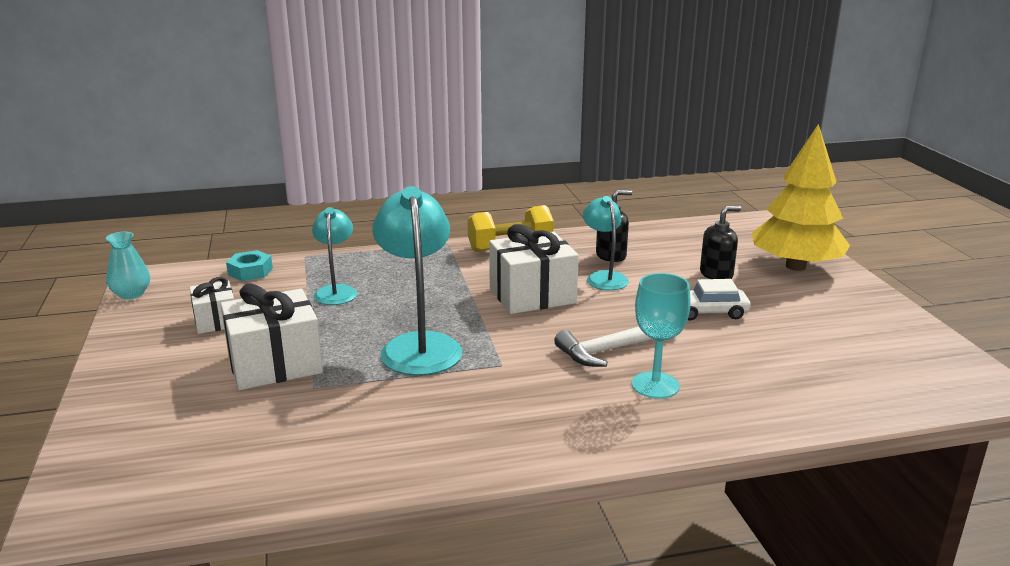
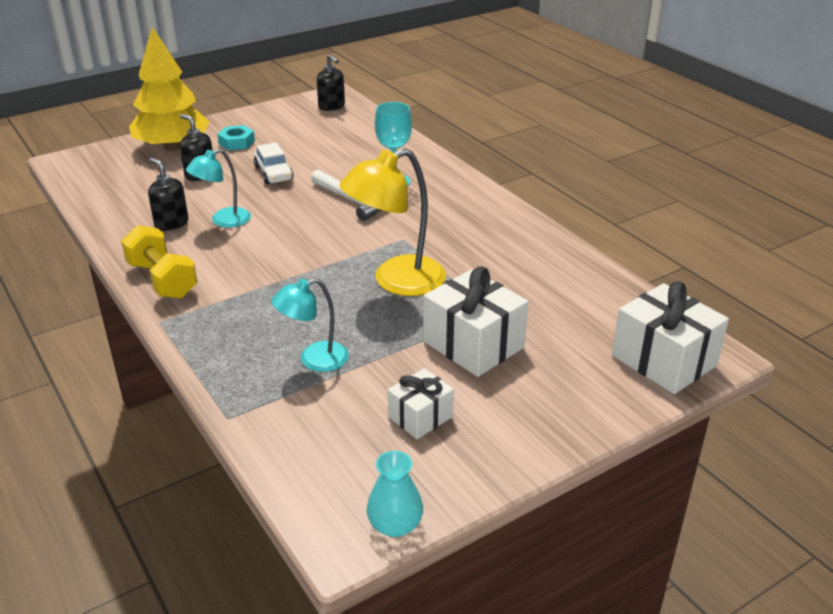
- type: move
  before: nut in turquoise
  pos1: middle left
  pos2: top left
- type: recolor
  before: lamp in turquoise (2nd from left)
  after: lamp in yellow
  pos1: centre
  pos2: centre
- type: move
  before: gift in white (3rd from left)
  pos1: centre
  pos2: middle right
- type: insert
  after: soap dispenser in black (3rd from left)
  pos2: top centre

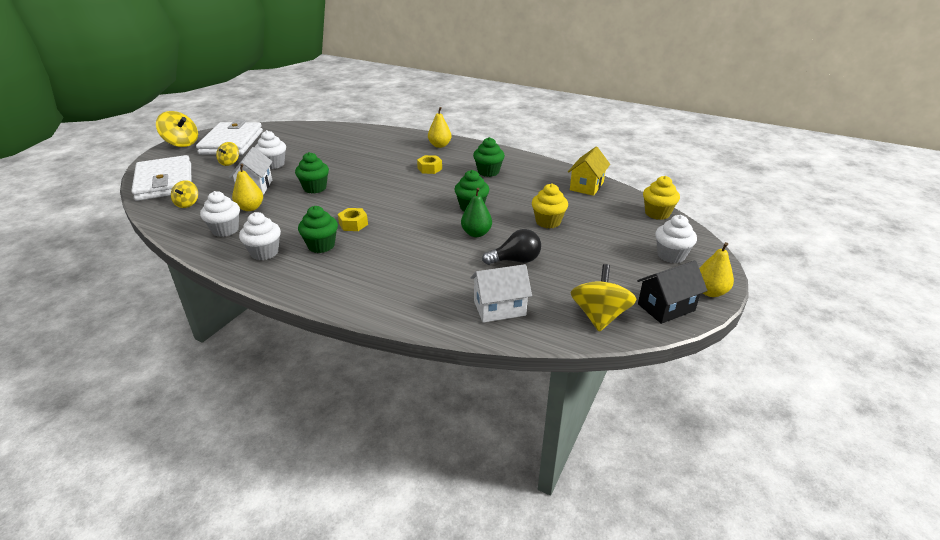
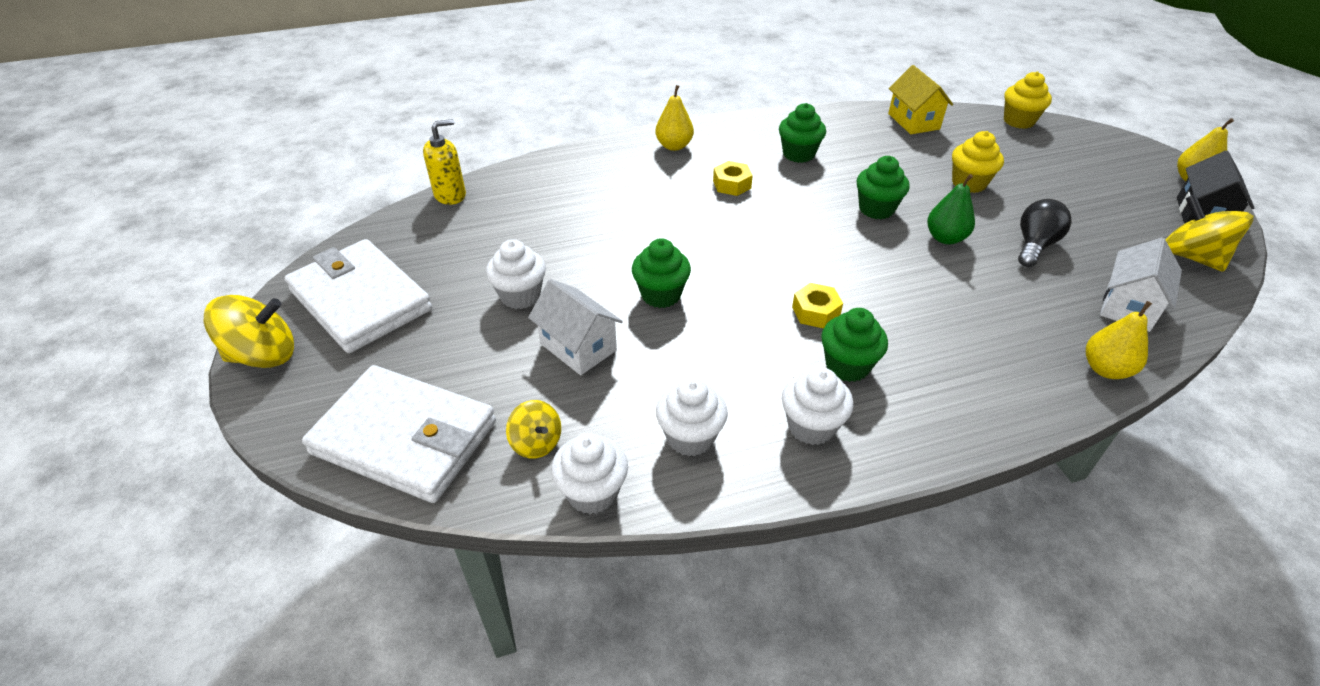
- type: delete
  before: spinning top in yellow (3rd from left)
  pos1: top left
- type: move
  before: pear in yellow (1st from left in the first image)
  after: pear in yellow (2nd from left)
  pos1: middle left
  pos2: middle right
- type: move
  before: cupcake in white (4th from left in the first image)
  after: cupcake in white (2nd from left)
  pos1: middle right
  pos2: bottom centre
- type: insert
  after: soap dispenser in yellow
  pos2: top centre

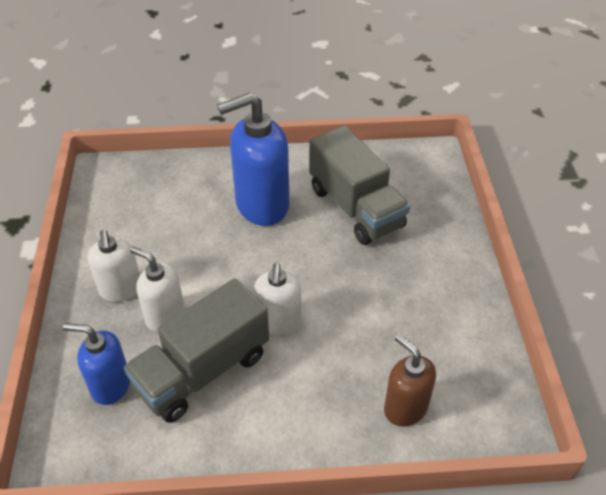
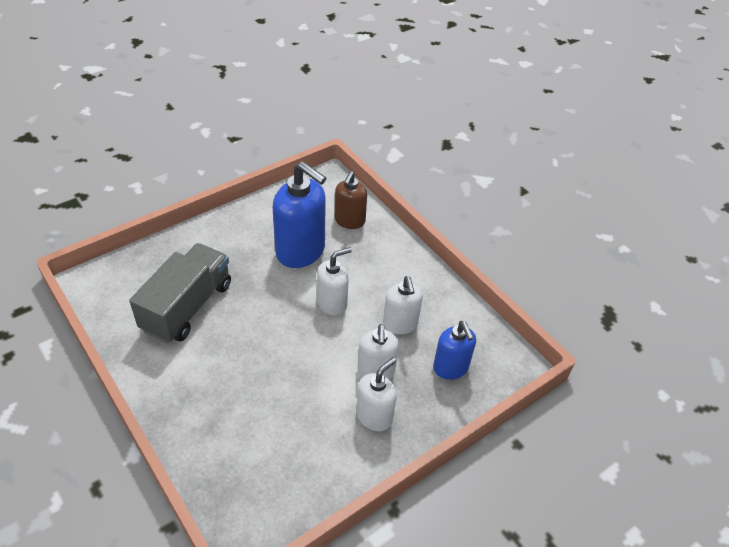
- type: replace
  before: truck in grey (1st from left)
  after: soap dispenser in white (4th from left)
  pos1: bottom left
  pos2: centre
- type: move
  before: soap dispenser in blue (2nd from left in the first image)
  after: soap dispenser in blue (1st from left)
  pos1: top centre
  pos2: centre

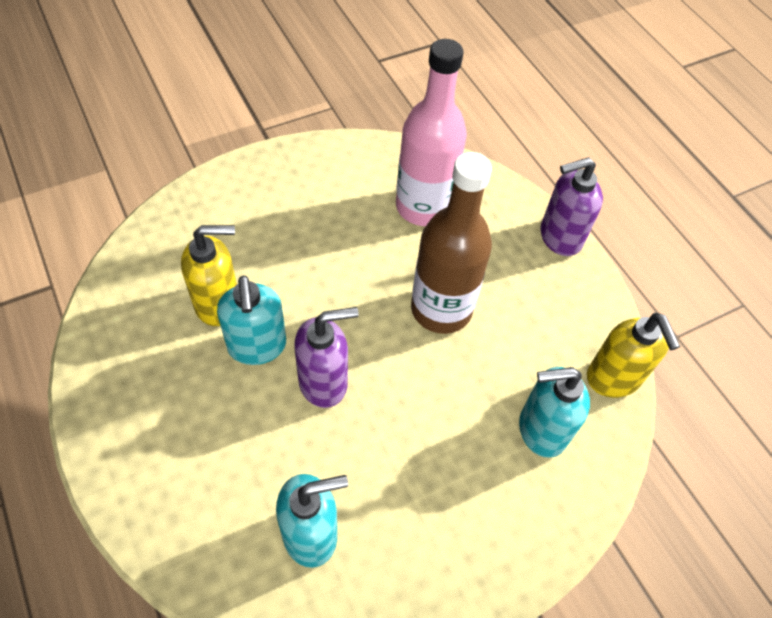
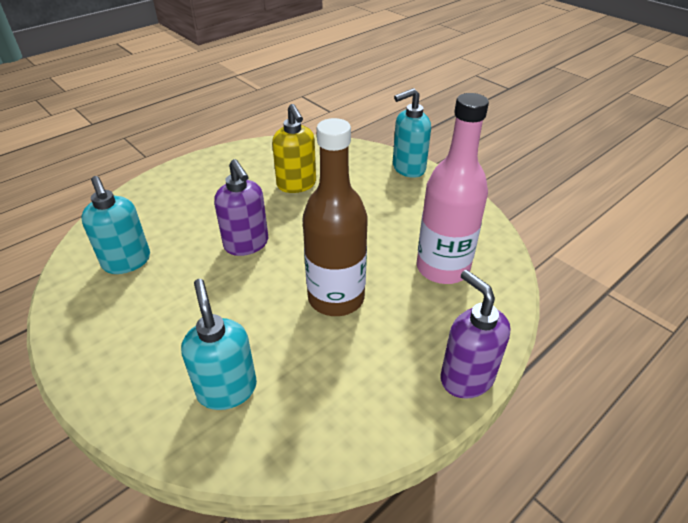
- type: move
  before: soap dispenser in turquoise (1st from left in the first image)
  after: soap dispenser in turquoise (3rd from left)
  pos1: middle left
  pos2: top centre
- type: delete
  before: soap dispenser in yellow (2nd from left)
  pos1: middle right

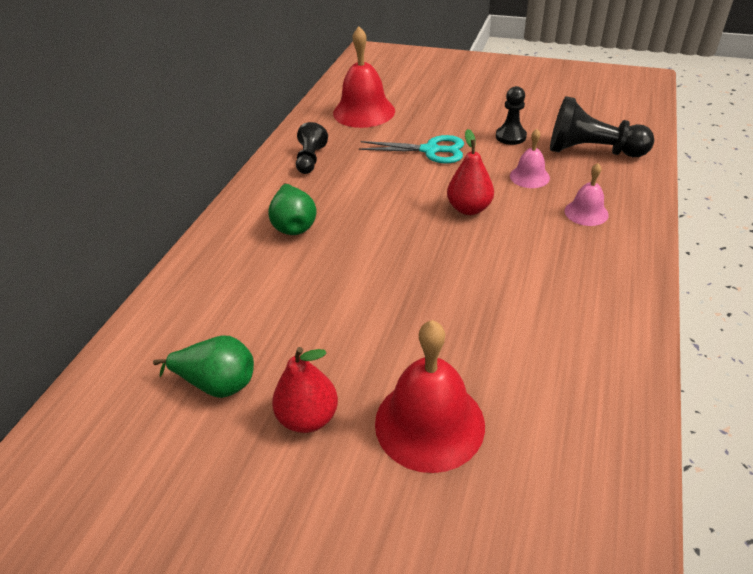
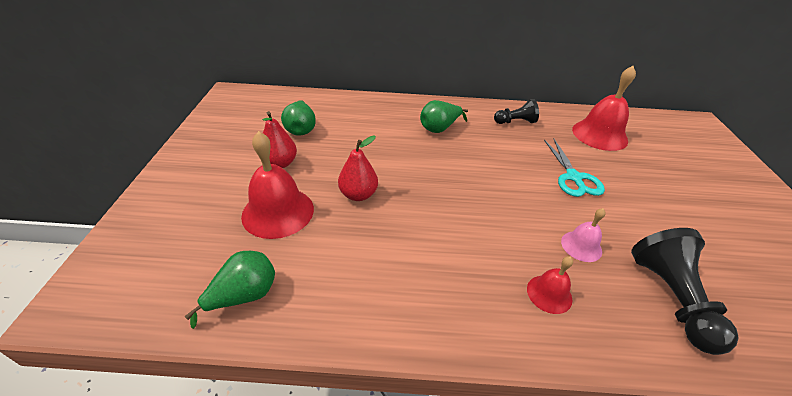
- type: move
  before: pear in red (2nd from left)
  pos1: top centre
  pos2: centre
- type: delete
  before: pawn in black (2nd from left)
  pos1: top right
- type: recolor
  before: bell in pink (2nd from left)
  after: bell in red (2nd from left)
  pos1: middle right
  pos2: bottom right
- type: insert
  after: pear in green (1st from left)
  pos2: bottom left

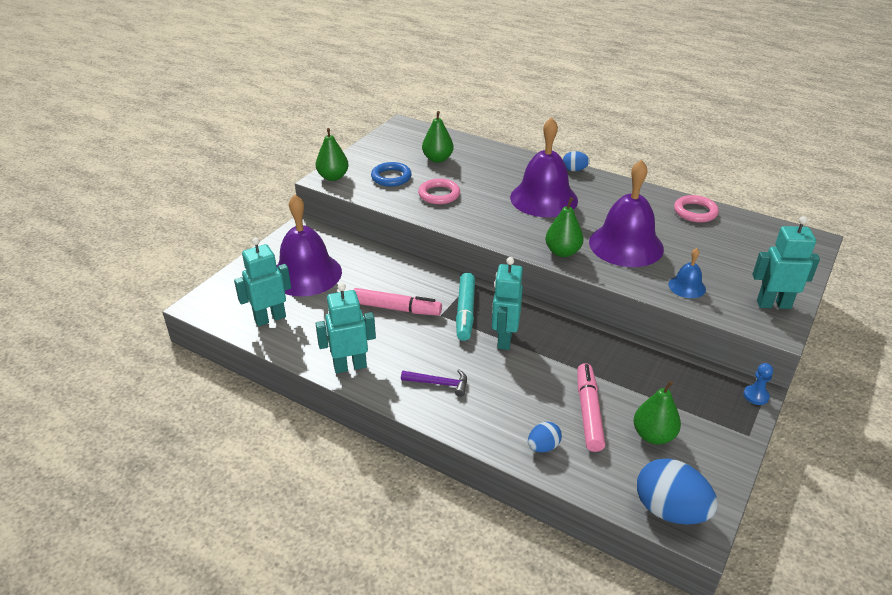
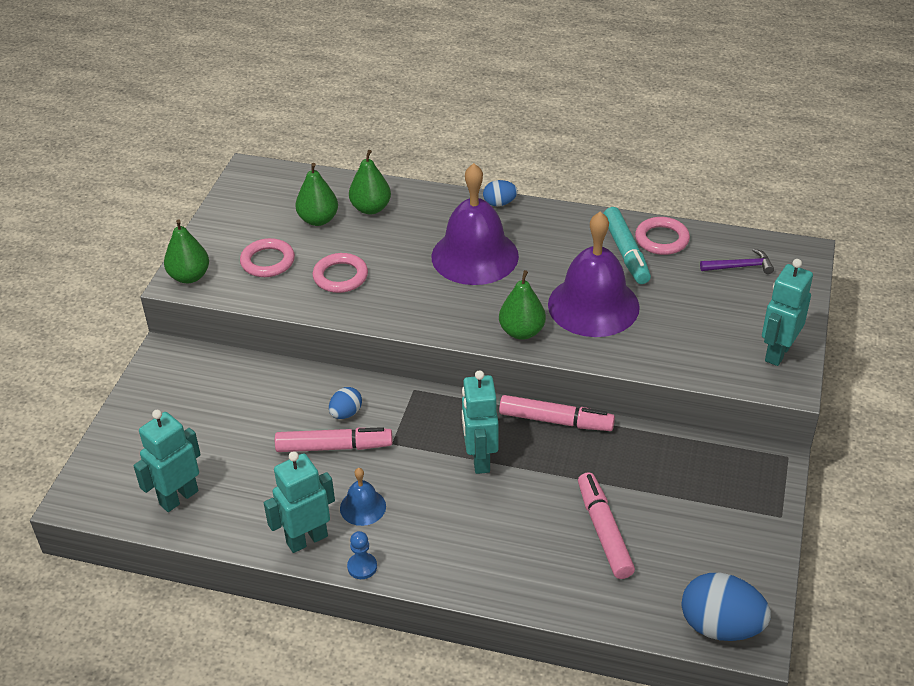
- type: delete
  before: bell in purple (1st from left)
  pos1: centre
- type: recolor
  before: ring in blue
  after: ring in pink (1st from left)
  pos1: top centre
  pos2: middle left
- type: move
  before: hammer in purple
  pos1: centre
  pos2: middle right
- type: move
  before: marker in turquoise
  pos1: centre
  pos2: middle right
- type: move
  before: egg in blue (1st from left)
  pos1: bottom centre
  pos2: centre
- type: move
  before: pear in green (4th from left in the first image)
  after: pear in green (3rd from left)
  pos1: bottom right
  pos2: top centre
- type: move
  before: bell in blue
  pos1: middle right
  pos2: bottom centre
- type: move
  before: pawn in blue
  pos1: middle right
  pos2: bottom centre
- type: rotate
  before: robot in turquoise (4th from left)
  pos1: middle right
  pos2: middle right
  turn: -45
- type: insert
  after: marker in pink (2nd from left)
  pos2: centre

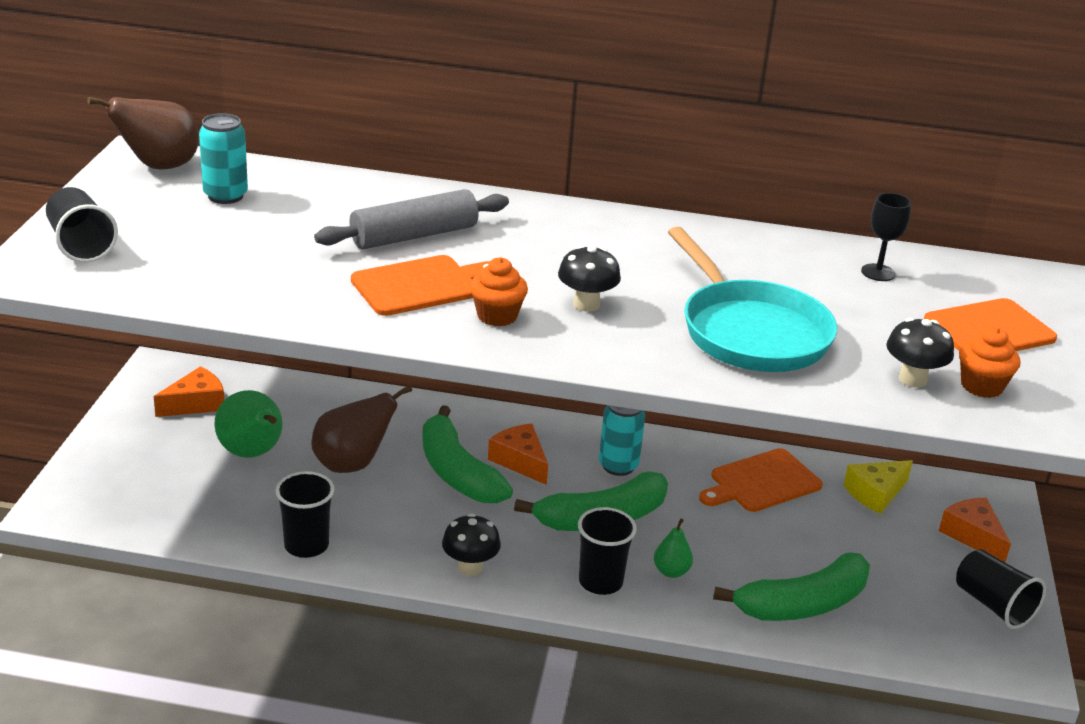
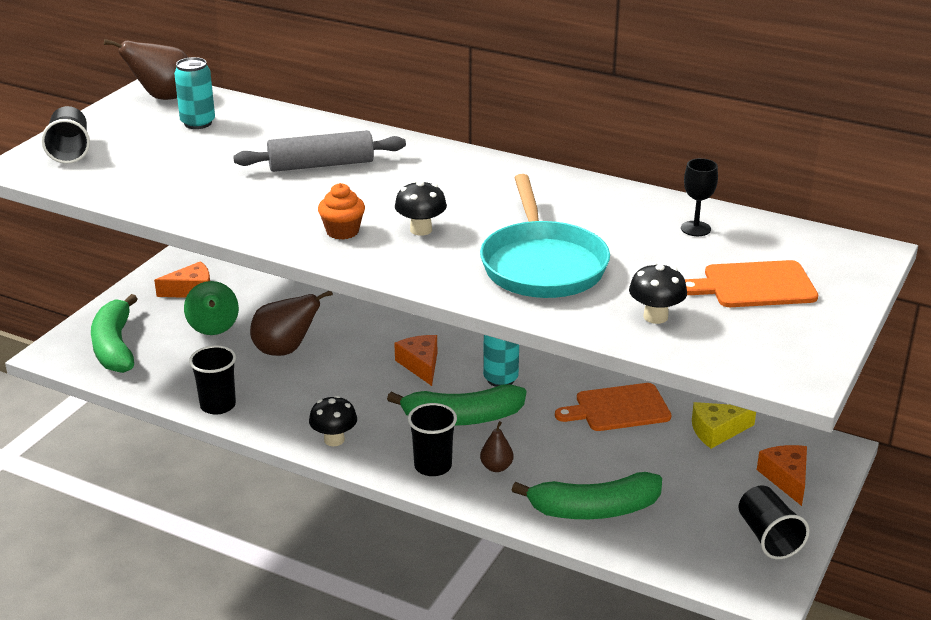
- type: delete
  before: cutting board in orange (1st from left)
  pos1: centre
- type: move
  before: banana in green (1st from left)
  pos1: centre
  pos2: middle left
- type: recolor
  before: pear in green (2nd from left)
  after: pear in brown (3rd from left)
  pos1: bottom centre
  pos2: bottom centre
- type: delete
  before: cupcake in orange (2nd from left)
  pos1: middle right

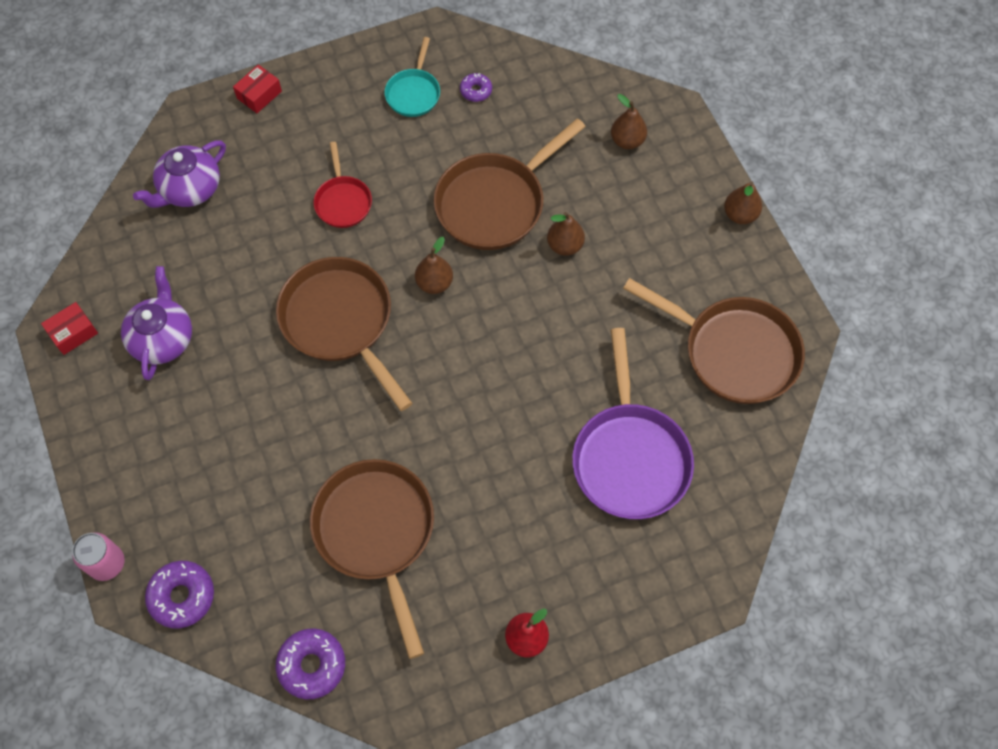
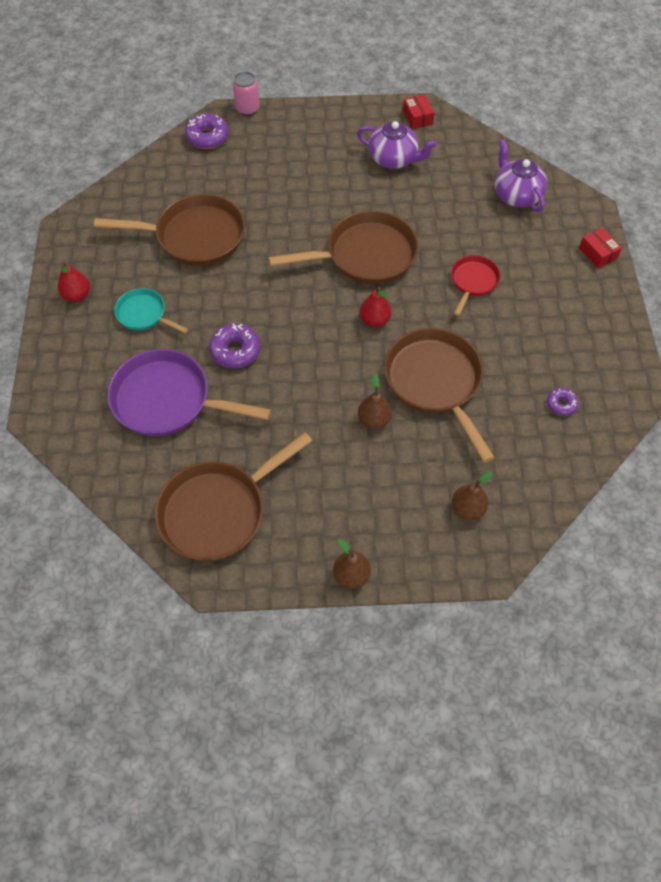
- type: move
  before: donut in purple (2nd from left)
  pos1: bottom left
  pos2: centre
- type: rotate
  before: pan in red
  pos1: top centre
  pos2: top right
  turn: 105
- type: move
  before: pan in turquoise
  pos1: top centre
  pos2: middle left
- type: recolor
  before: pear in brown (1st from left)
  after: pear in red (2nd from left)
  pos1: centre
  pos2: centre

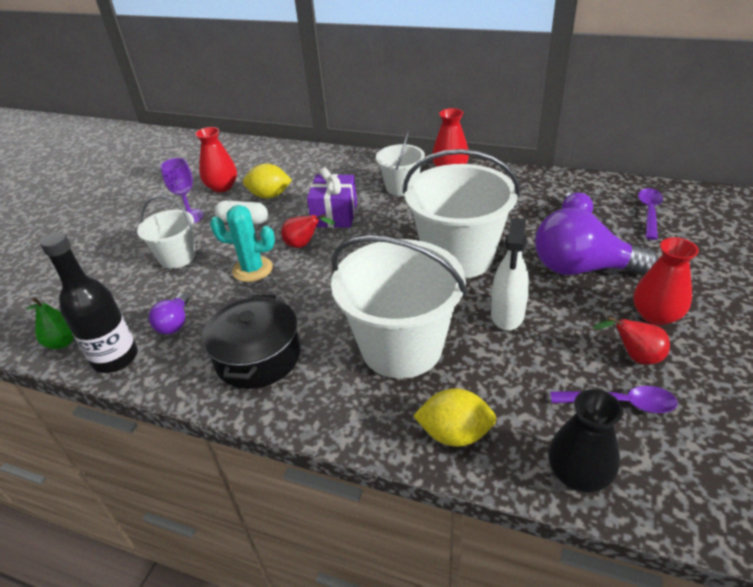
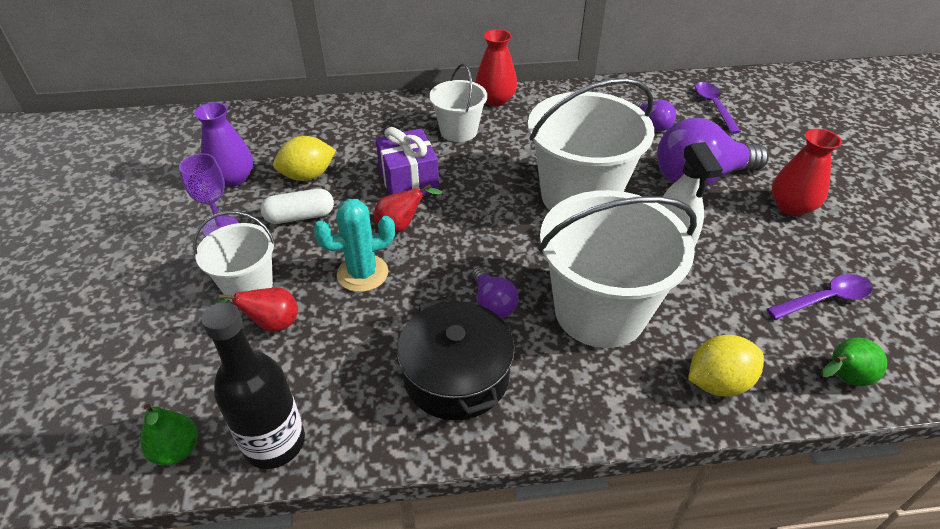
- type: move
  before: light bulb in purple (1st from left)
  pos1: middle left
  pos2: centre
- type: recolor
  before: vase in red (1st from left)
  after: vase in purple
  pos1: top left
  pos2: top left
- type: replace
  before: vase in black
  after: pear in green (2nd from left)
  pos1: bottom right
  pos2: bottom right
- type: move
  before: pear in red (2nd from left in the first image)
  after: pear in red (1st from left)
  pos1: middle right
  pos2: middle left

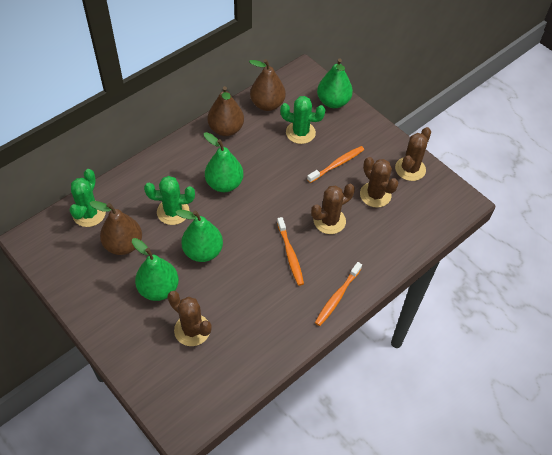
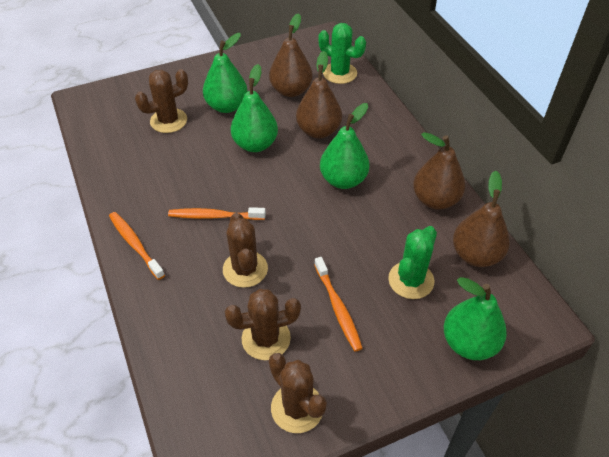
- type: replace
  before: cactus in green (2nd from left)
  after: pear in brown (2nd from left)
  pos1: middle left
  pos2: top centre

